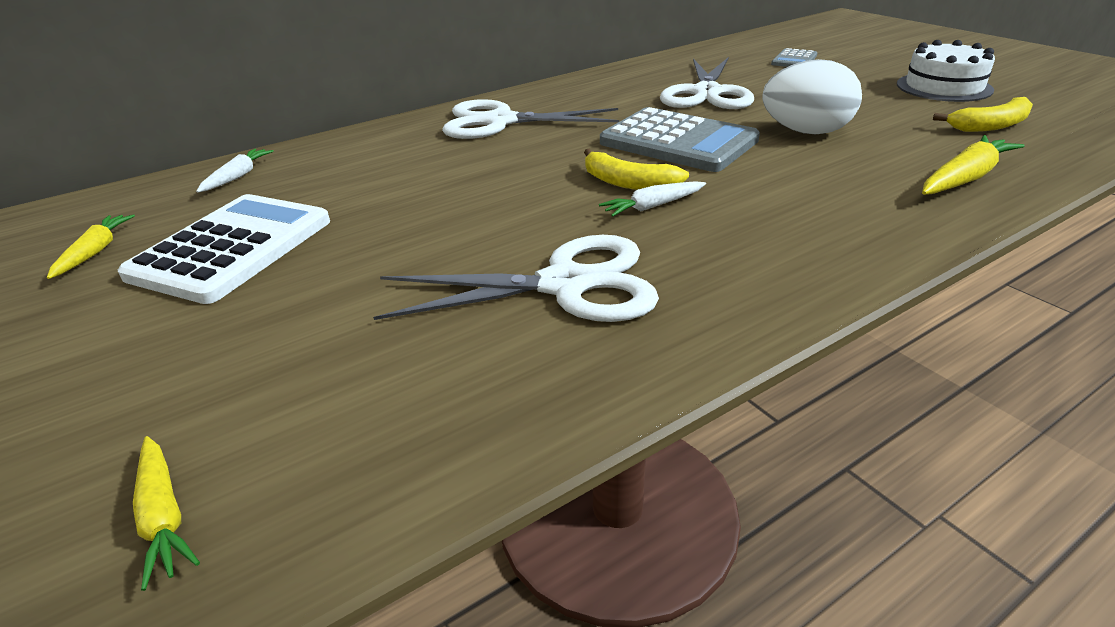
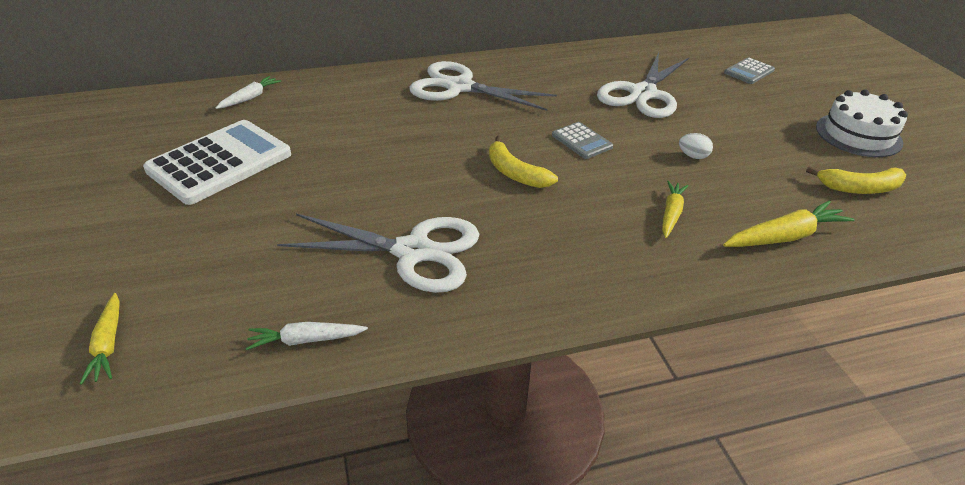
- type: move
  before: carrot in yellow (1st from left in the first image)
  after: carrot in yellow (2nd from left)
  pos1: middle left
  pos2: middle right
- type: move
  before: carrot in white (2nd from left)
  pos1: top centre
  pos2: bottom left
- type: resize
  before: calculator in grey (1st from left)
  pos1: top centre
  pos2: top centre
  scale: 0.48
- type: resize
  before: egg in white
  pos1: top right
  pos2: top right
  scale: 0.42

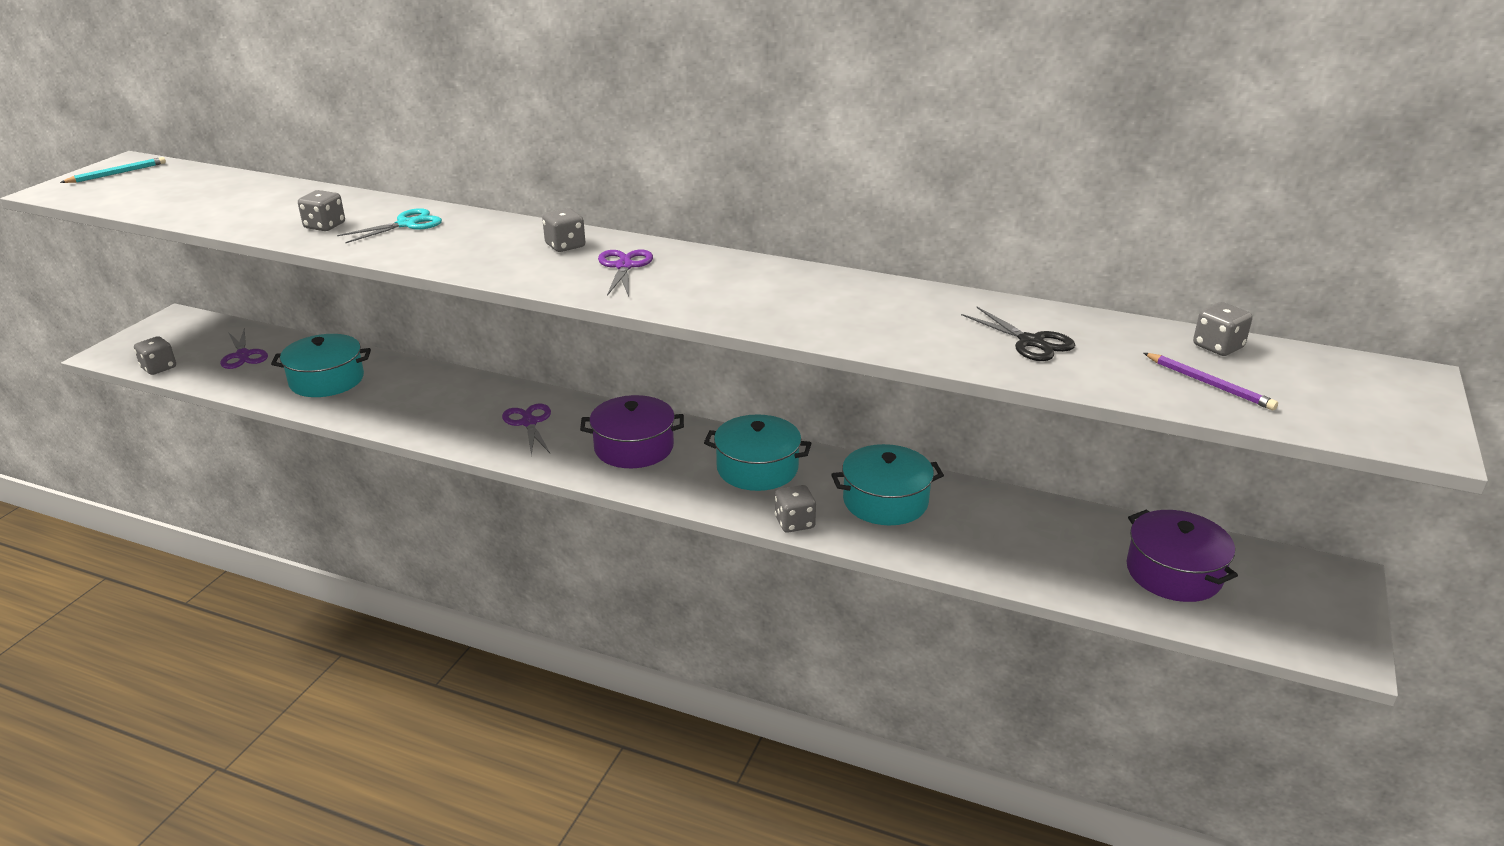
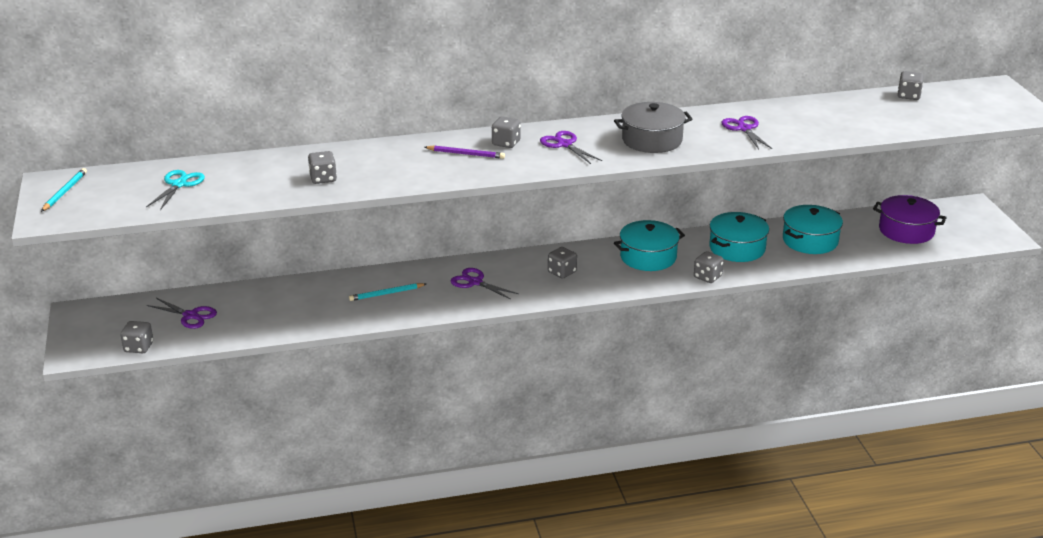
- type: move
  before: pot in turquoise (1st from left in the first image)
  after: pot in turquoise (3rd from left)
  pos1: middle left
  pos2: middle right
- type: move
  before: scissors in turquoise
  pos1: top left
  pos2: middle left
- type: replace
  before: pot in purple (1st from left)
  after: dice in grey (4th from left)
  pos1: centre
  pos2: centre
- type: delete
  before: scissors in black
  pos1: middle right
- type: move
  before: pencil in purple
  pos1: middle right
  pos2: top centre
- type: insert
  after: pencil in turquoise (2nd from left)
  pos2: centre
- type: insert
  after: pot in grey
  pos2: top centre
- type: insert
  after: scissors in purple (4th from left)
  pos2: top right

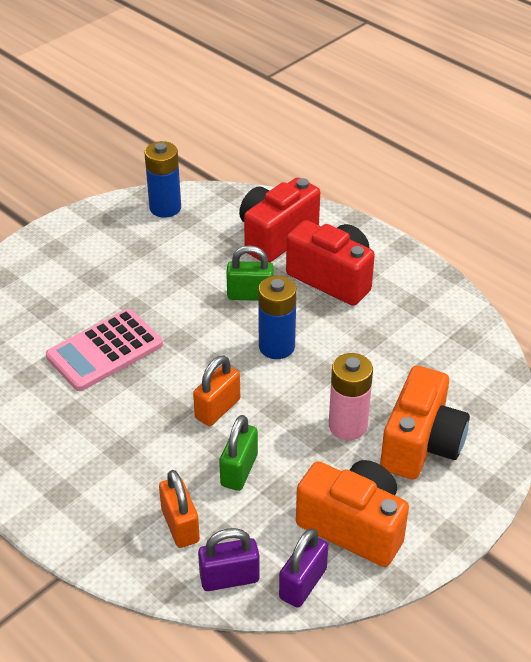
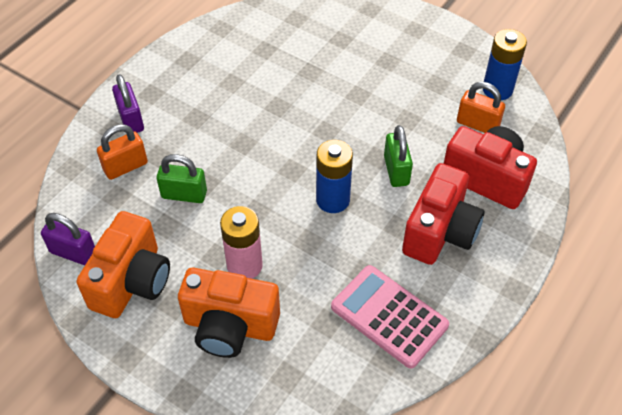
- type: move
  before: calculator in pink
  pos1: middle left
  pos2: bottom centre
- type: move
  before: padlock in orange (2nd from left)
  pos1: centre
  pos2: top right
- type: move
  before: padlock in purple (1st from left in the first image)
  after: padlock in purple (2nd from left)
  pos1: bottom centre
  pos2: top left

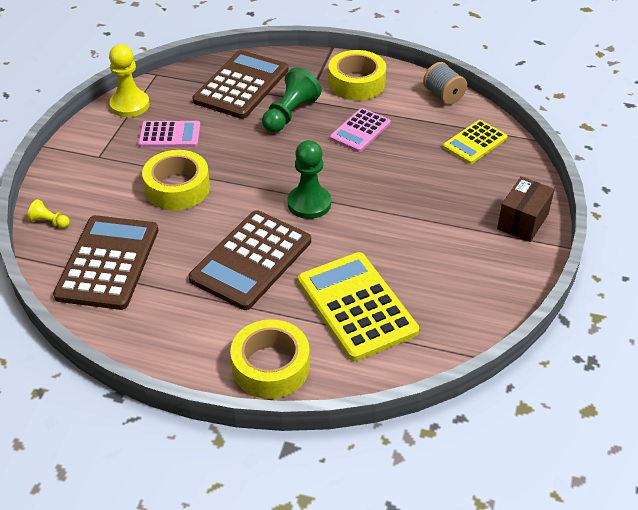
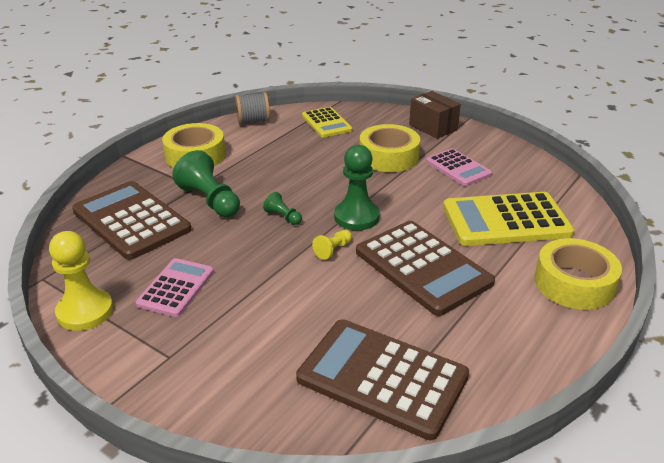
- type: move
  before: pawn in yellow (1st from left in the first image)
  after: pawn in yellow (2nd from left)
  pos1: middle left
  pos2: centre
- type: move
  before: tape in yellow (1st from left in the first image)
  after: tape in yellow (2nd from left)
  pos1: middle left
  pos2: top centre
- type: move
  before: calculator in pink (2nd from left)
  pos1: top centre
  pos2: middle right
- type: insert
  after: pawn in green (2nd from left)
  pos2: centre

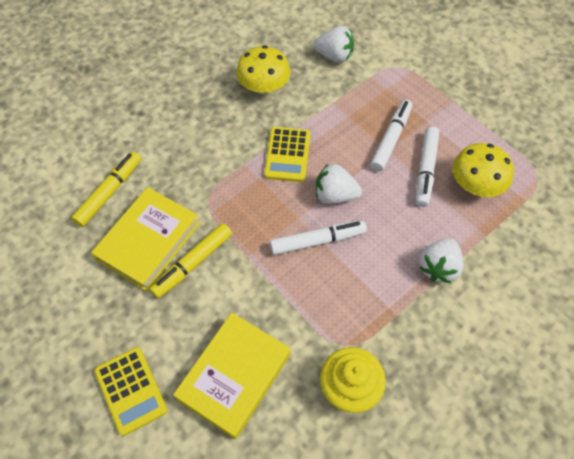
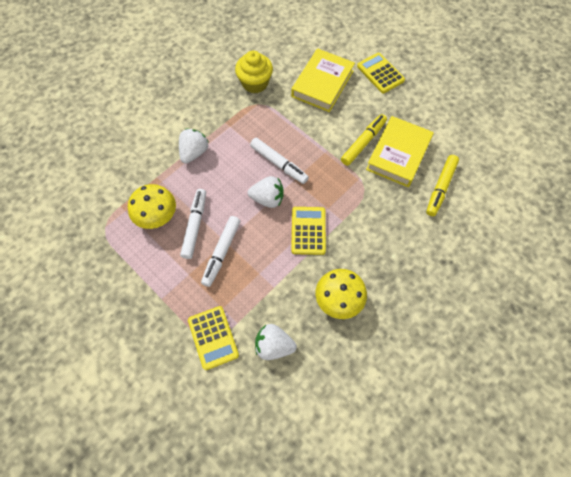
- type: rotate
  before: marker in white (1st from left in the first image)
  pos1: centre
  pos2: centre
  turn: -120
- type: insert
  after: calculator in yellow (1st from left)
  pos2: bottom centre

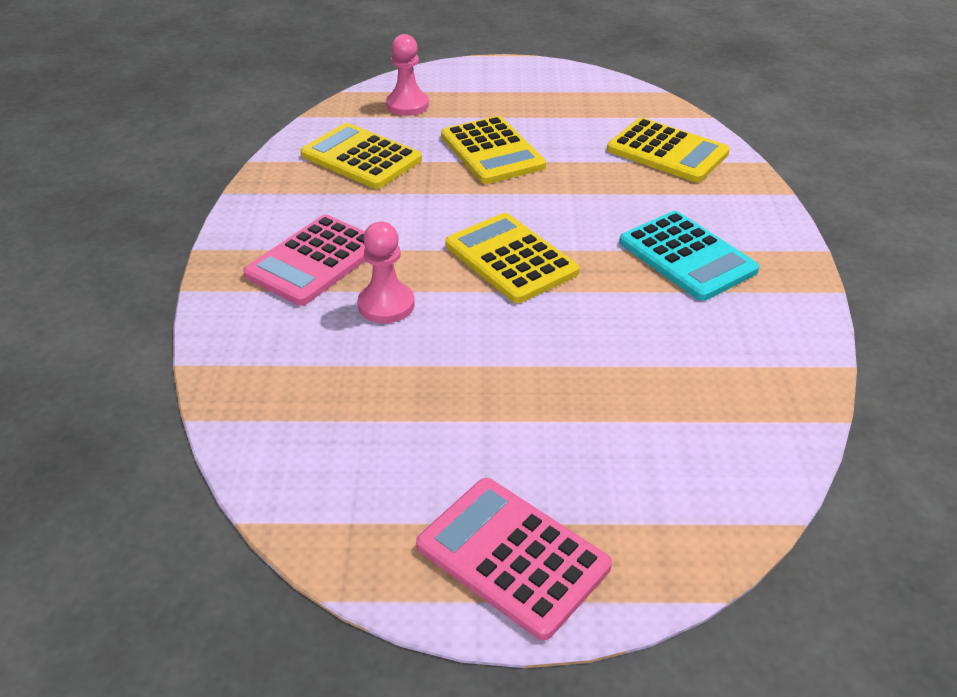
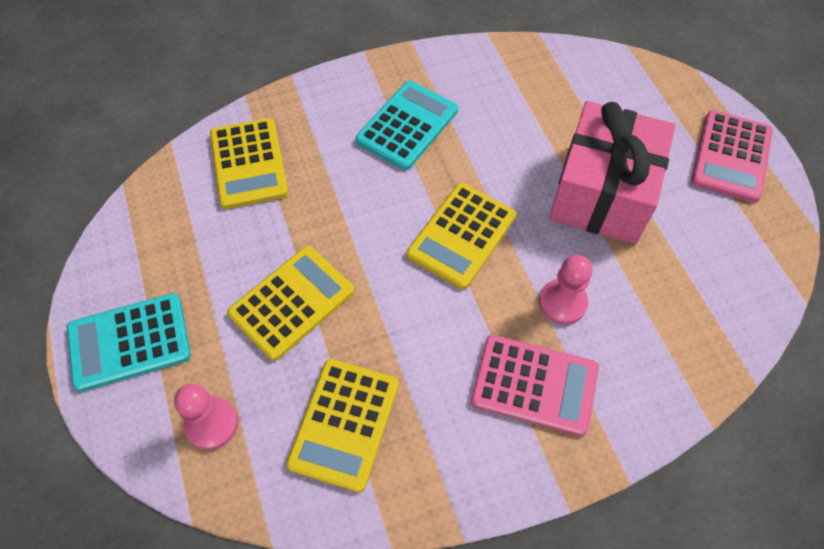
- type: rotate
  before: calculator in yellow (4th from left in the first image)
  pos1: top right
  pos2: top left
  turn: 150
- type: insert
  after: calculator in turquoise (1st from left)
  pos2: middle left
- type: insert
  after: gift in pink
  pos2: top right

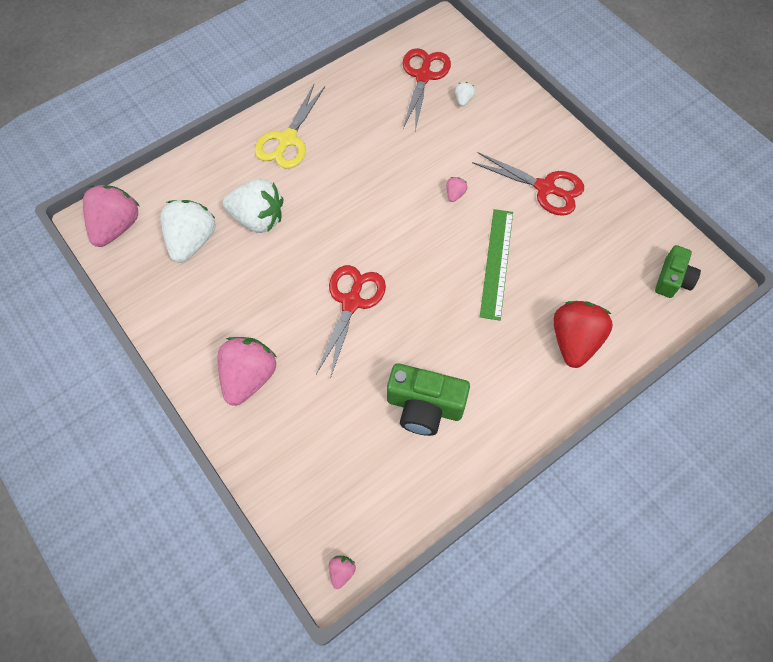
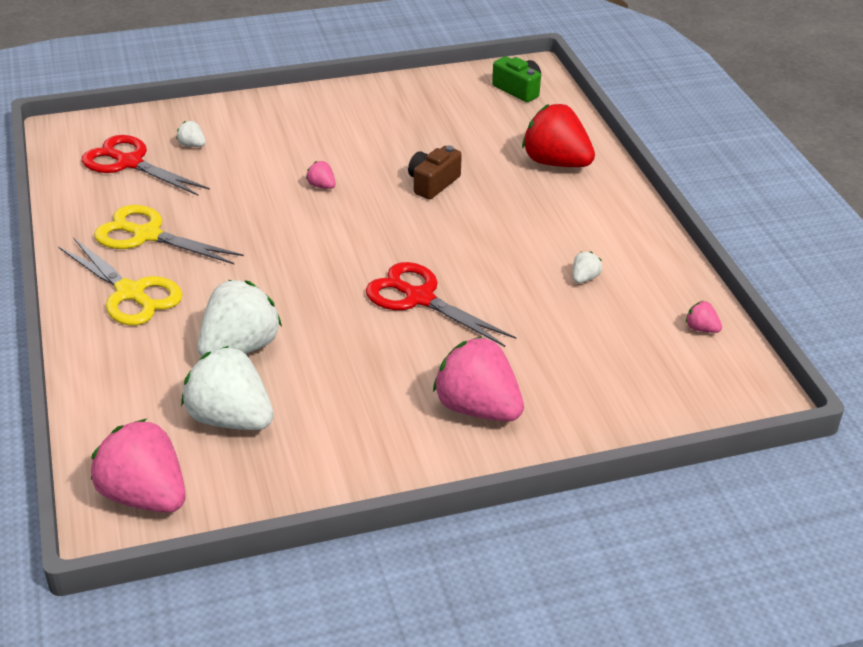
- type: move
  before: strawberry in pink (3rd from left in the first image)
  after: strawberry in pink (4th from left)
  pos1: bottom centre
  pos2: middle right
- type: replace
  before: camera in green (1st from left)
  after: strawberry in white (4th from left)
  pos1: centre
  pos2: middle right
- type: delete
  before: scissors in red (3rd from left)
  pos1: top right
- type: replace
  before: ruler in green
  after: camera in brown
  pos1: centre
  pos2: top centre
- type: insert
  after: scissors in yellow (2nd from left)
  pos2: middle left

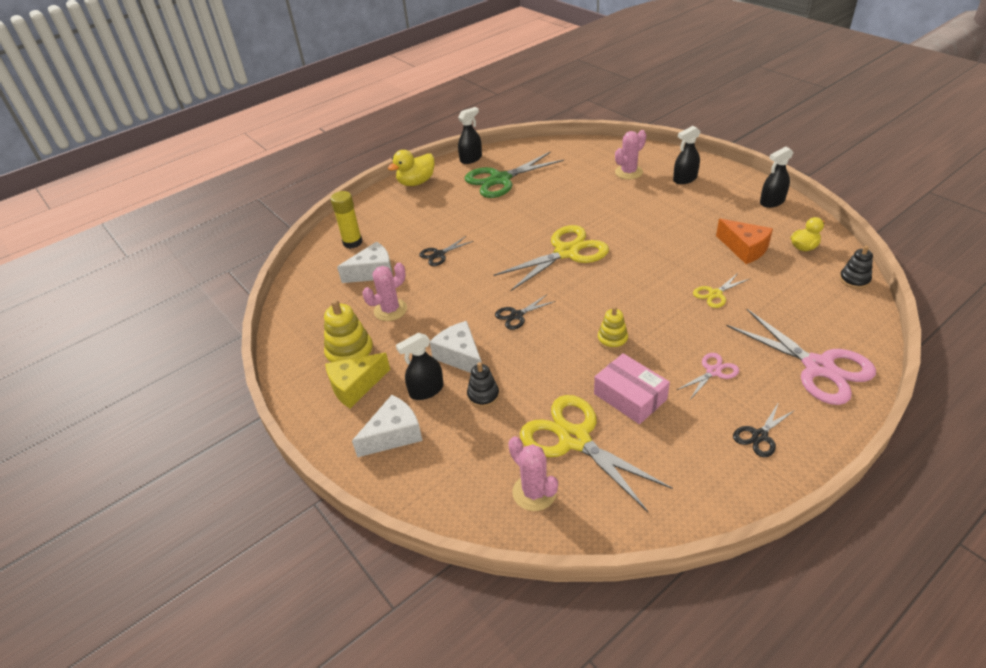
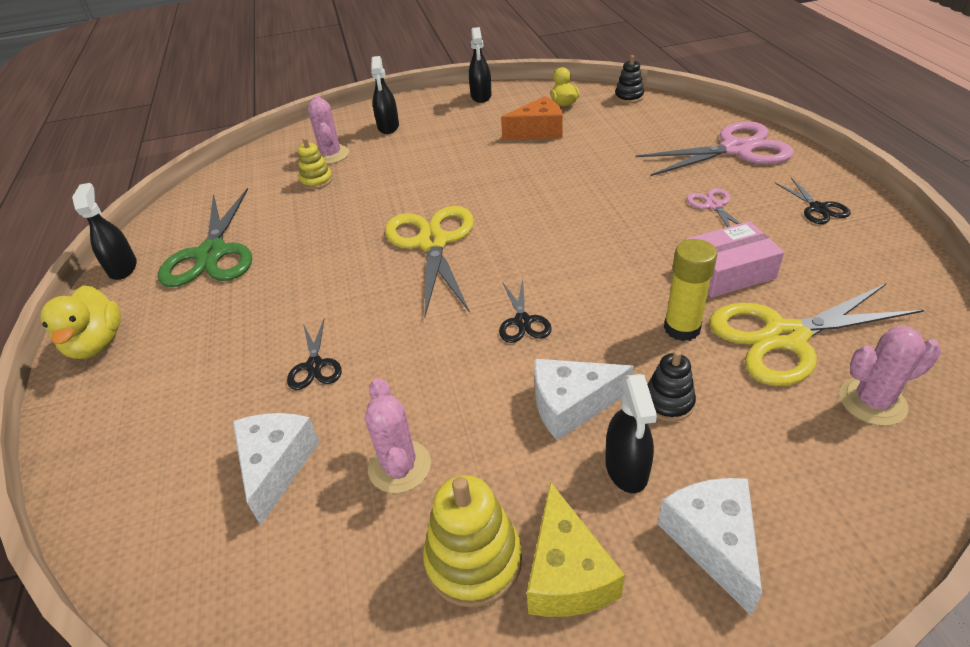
- type: move
  before: glue stick in yellow
  pos1: top centre
  pos2: middle right
- type: move
  before: stacking toy in yellow (2nd from left in the first image)
  after: stacking toy in yellow (1st from left)
  pos1: centre
  pos2: top left
- type: delete
  before: scissors in yellow (3rd from left)
  pos1: middle right

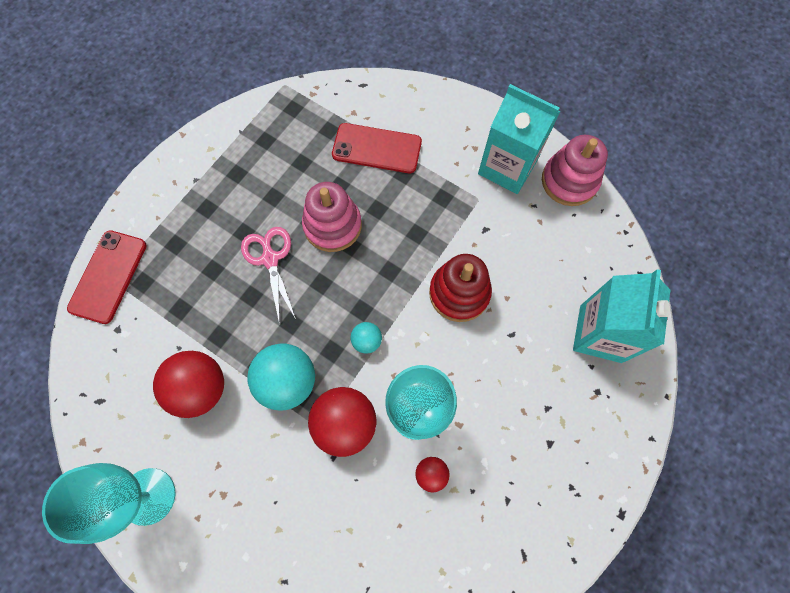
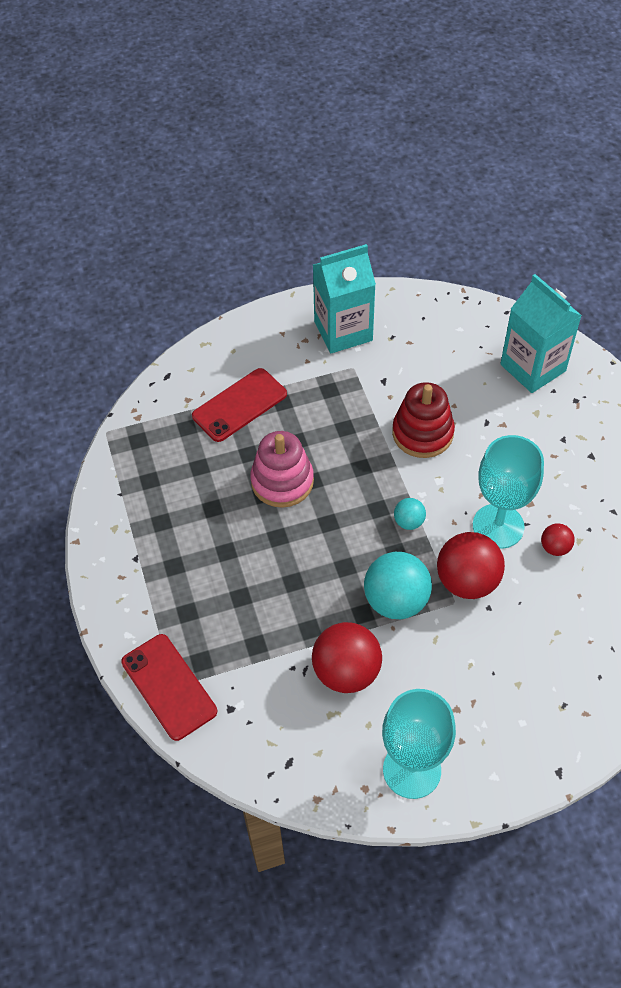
- type: delete
  before: scissors in pink
  pos1: centre
- type: delete
  before: stacking toy in pink (2nd from left)
  pos1: top right

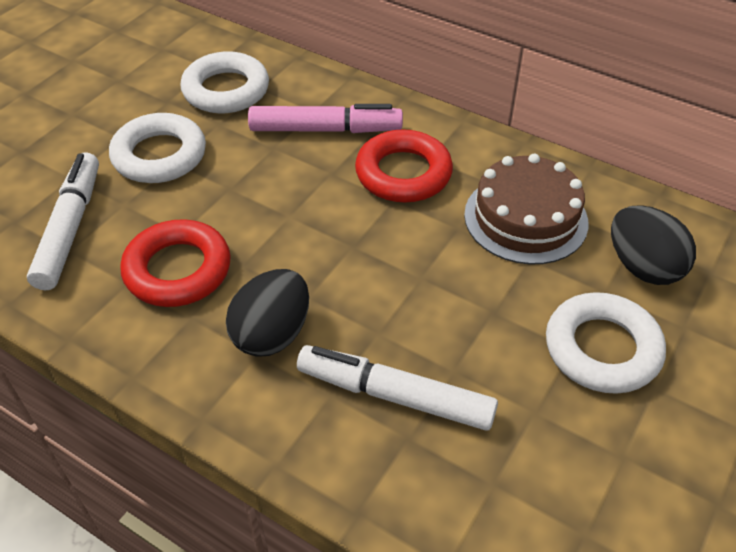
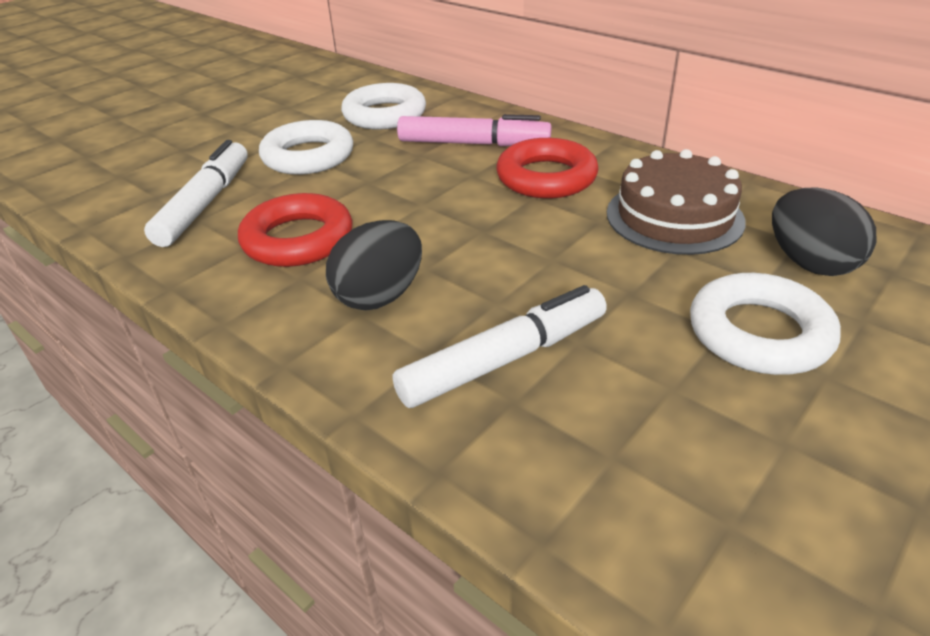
- type: rotate
  before: marker in white (2nd from left)
  pos1: bottom centre
  pos2: centre
  turn: 120

